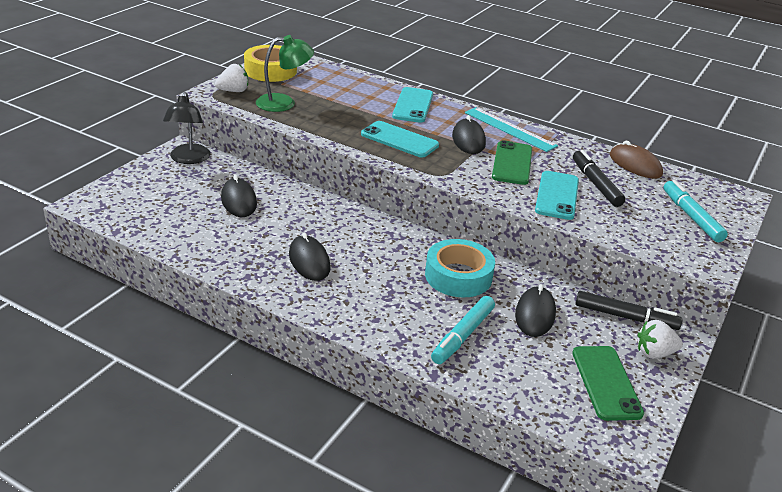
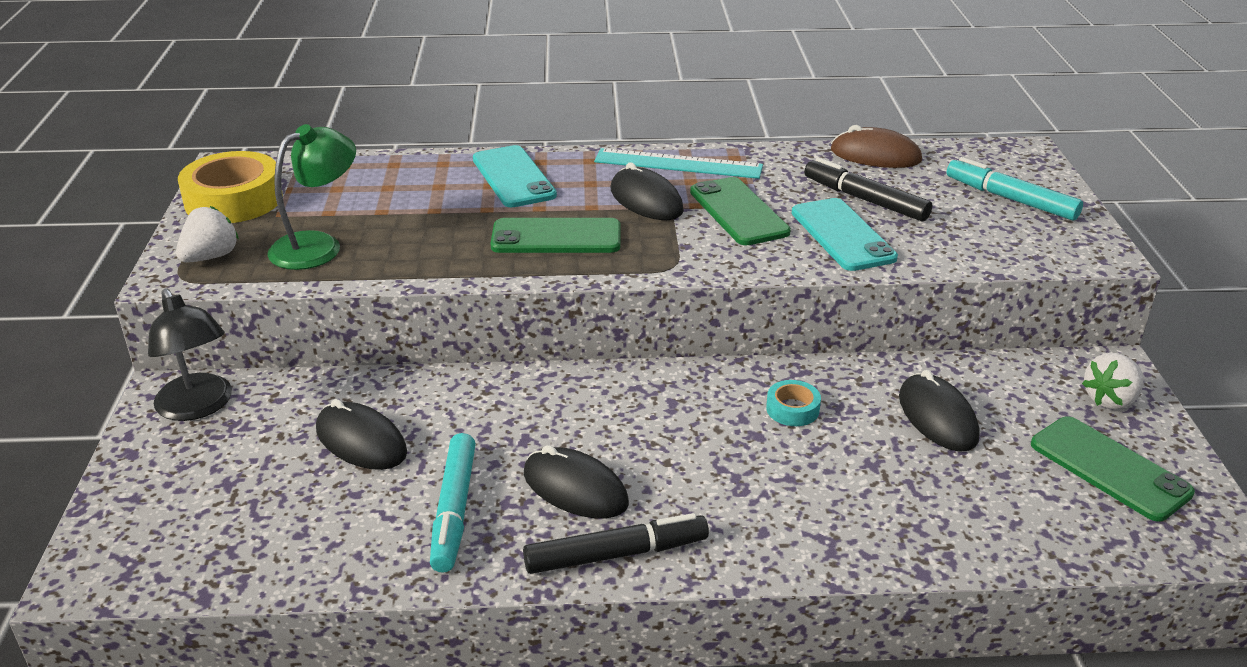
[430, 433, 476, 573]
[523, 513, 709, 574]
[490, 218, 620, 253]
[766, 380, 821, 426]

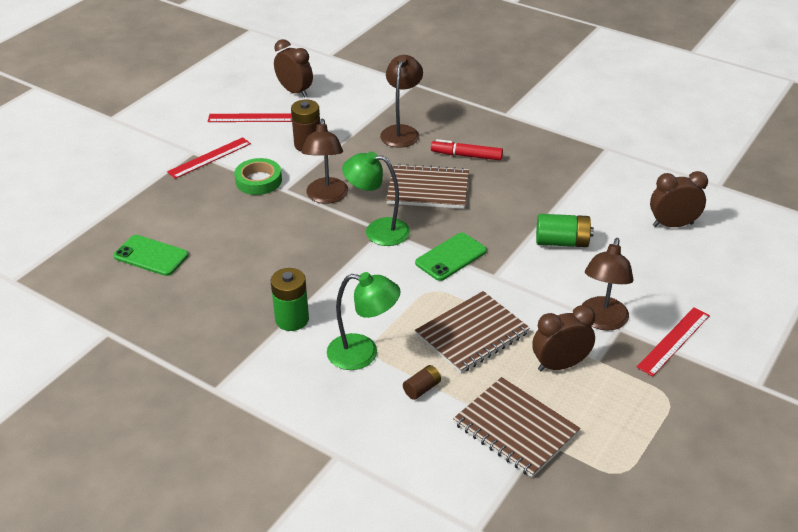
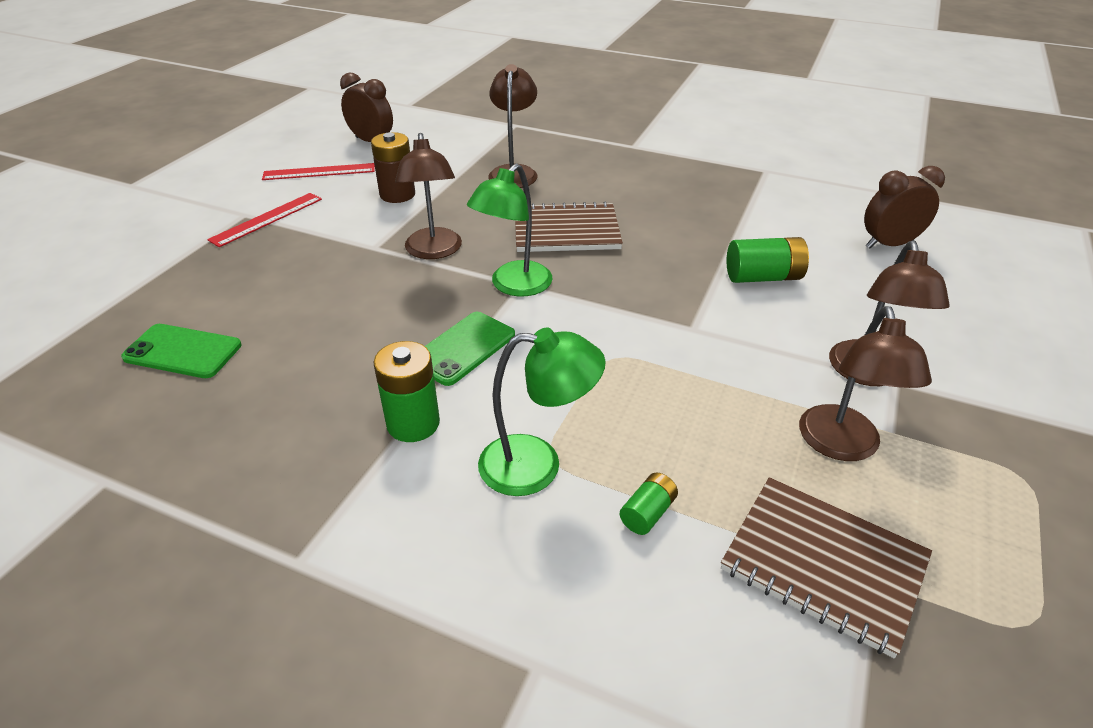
[234, 158, 282, 195] (first image)
[415, 291, 530, 374] (first image)
[431, 139, 503, 160] (first image)
[637, 307, 710, 376] (first image)
[425, 312, 515, 386]
[799, 306, 932, 461]
[620, 472, 678, 535]
[467, 163, 553, 297]

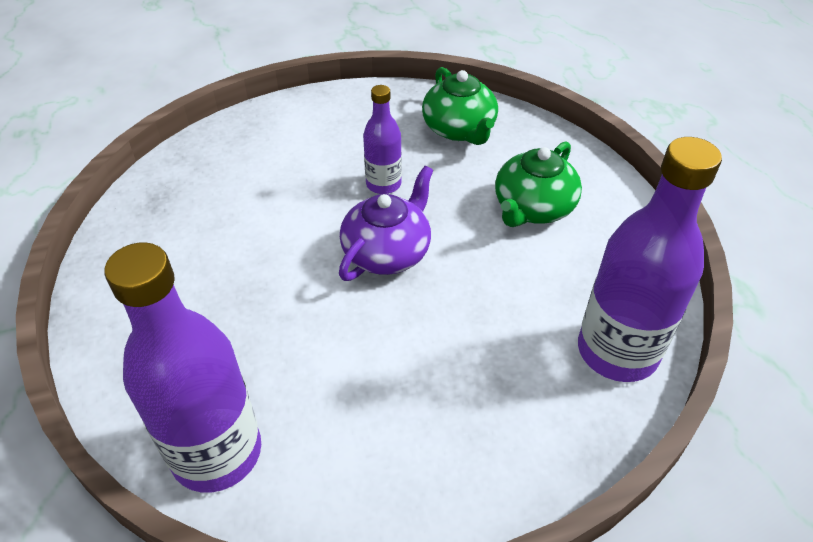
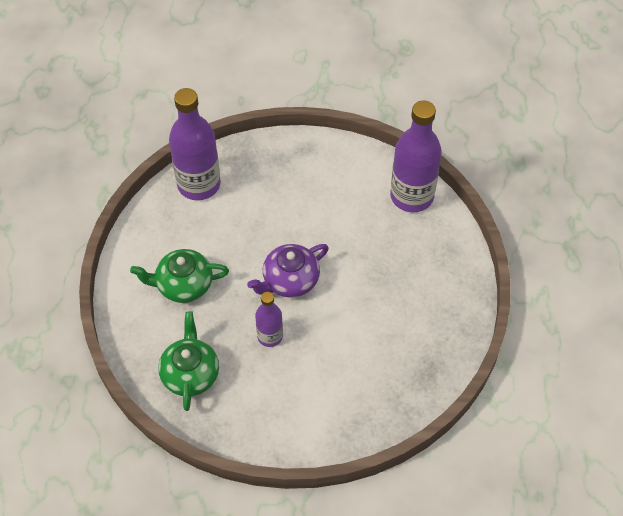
[130, 249, 229, 303]

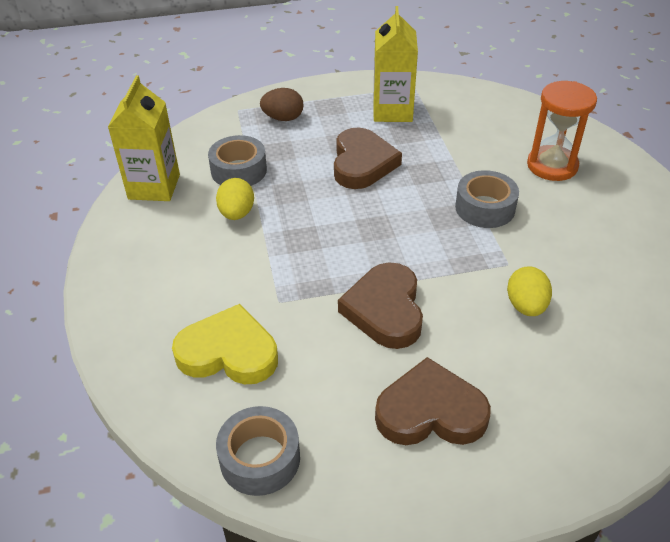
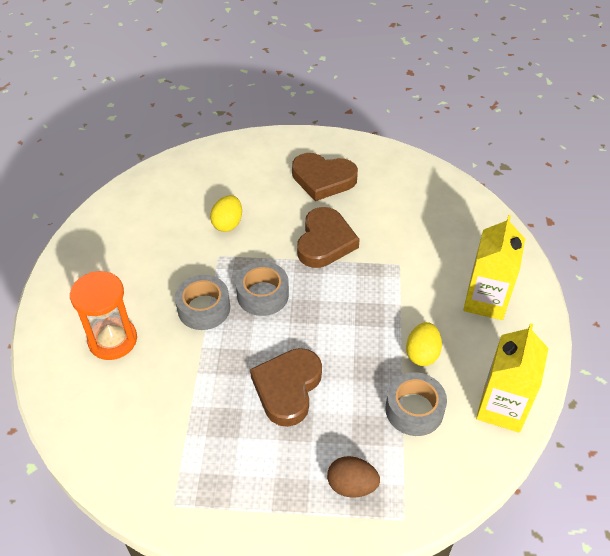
[172, 304, 278, 384] (first image)
[236, 262, 289, 316]
[463, 215, 525, 320]

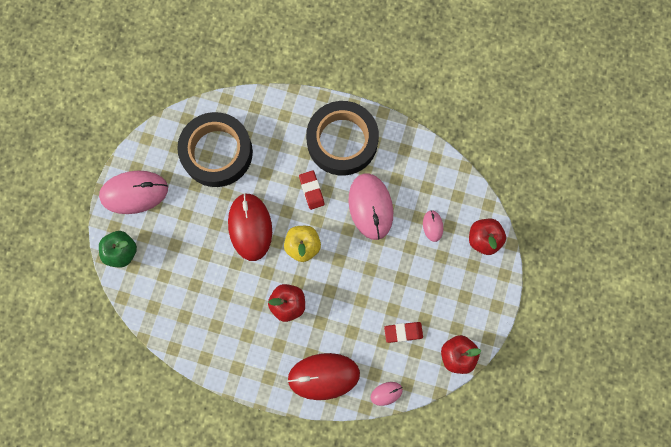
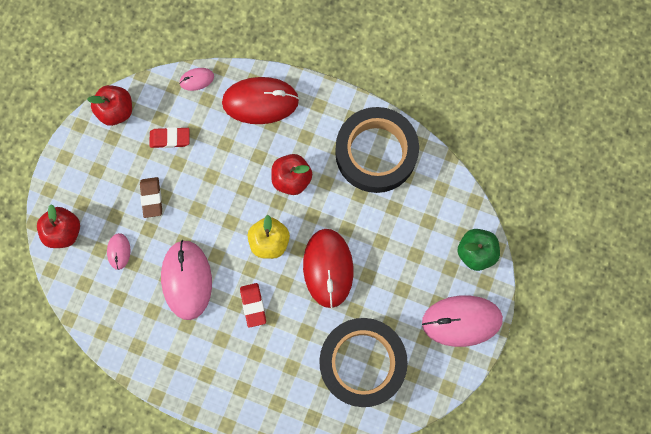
[140, 177, 162, 218]
[335, 107, 419, 193]

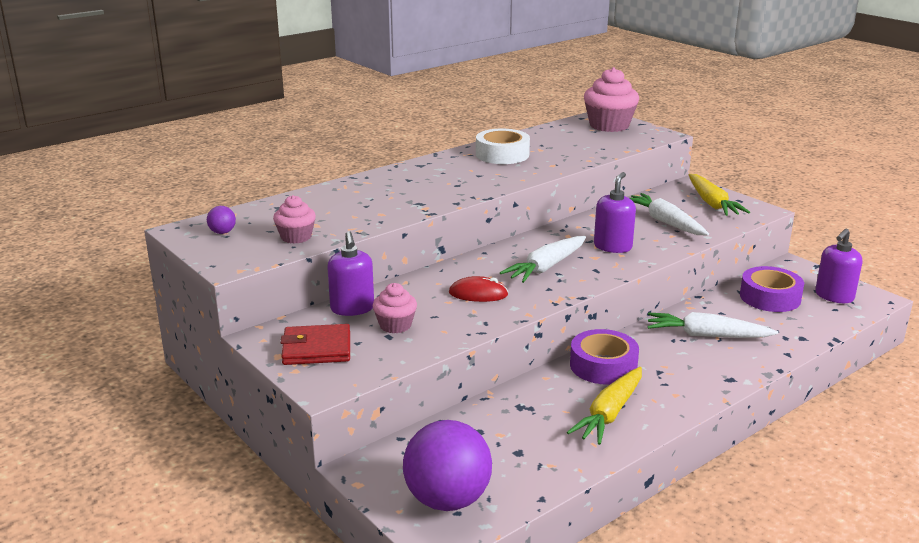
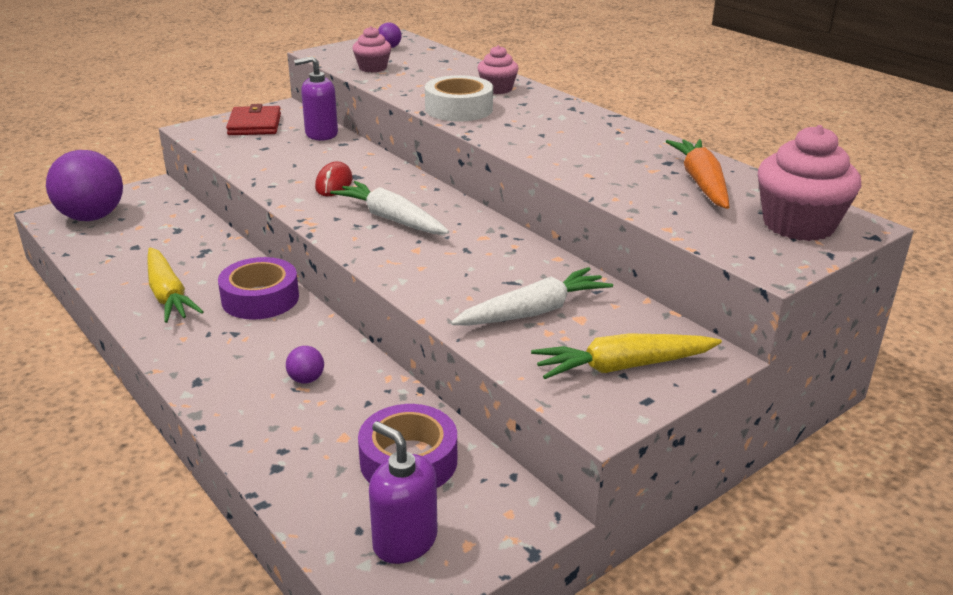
[594, 172, 636, 253] (first image)
[665, 139, 729, 209]
[478, 45, 519, 94]
[425, 75, 493, 122]
[286, 346, 324, 384]
[148, 247, 203, 323]

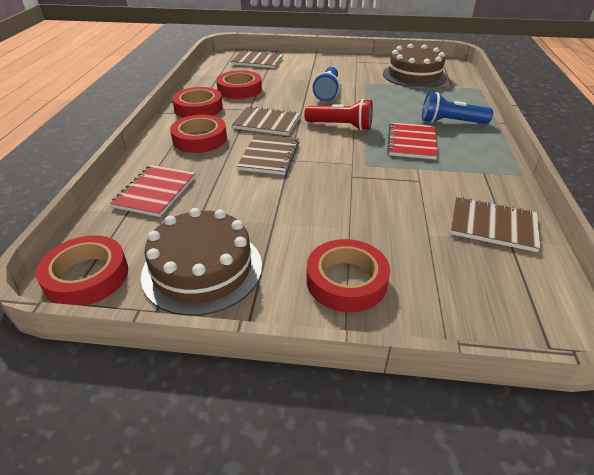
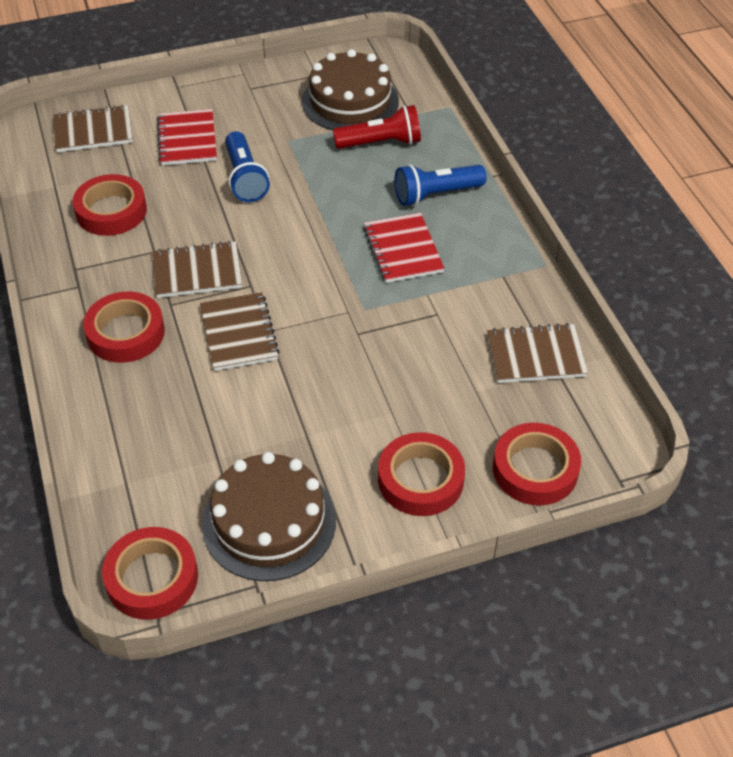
[157, 109, 217, 165]
[493, 423, 581, 505]
[333, 105, 421, 149]

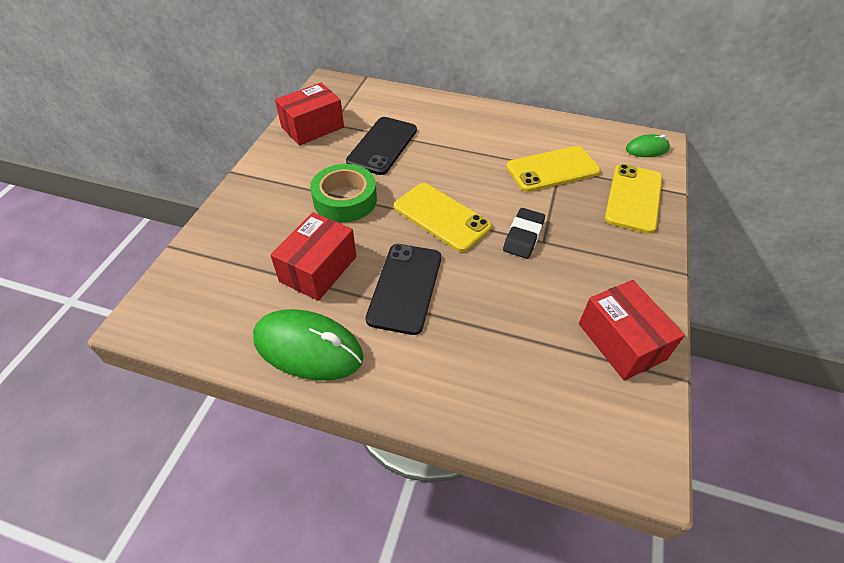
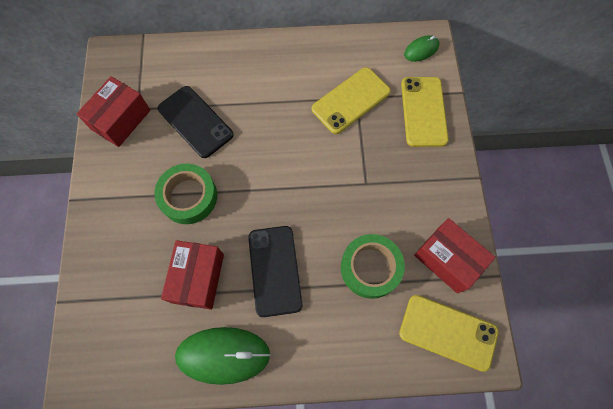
[503, 208, 545, 259] (first image)
[341, 234, 405, 299]
[399, 295, 499, 372]
[158, 86, 234, 158]

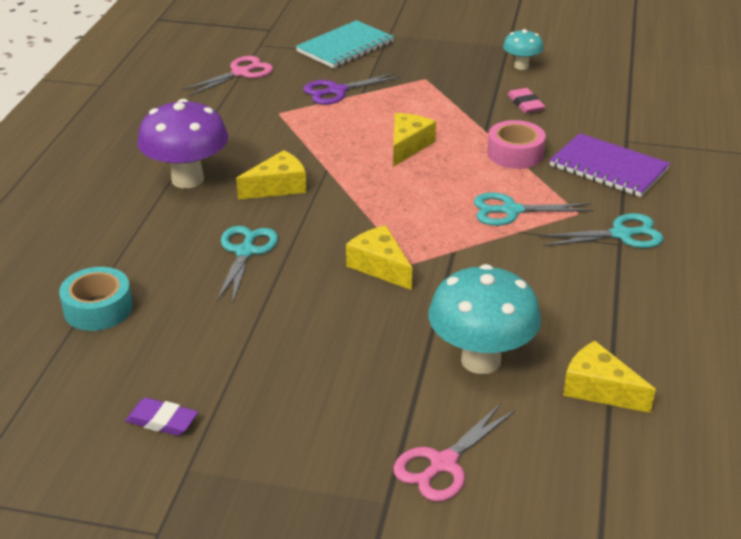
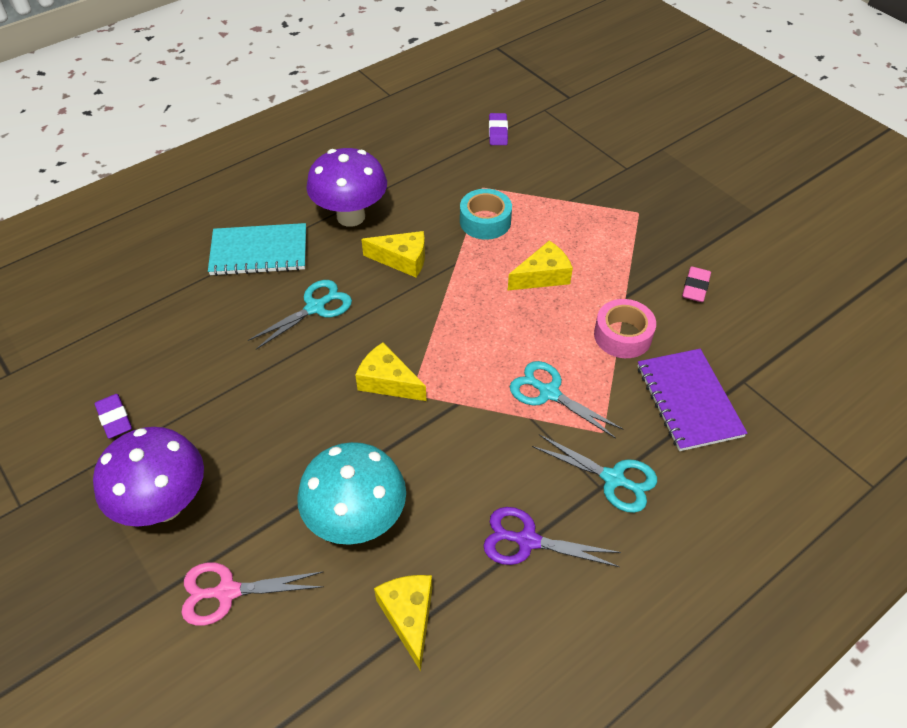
[503, 29, 544, 70] (first image)
[93, 427, 204, 527]
[460, 189, 512, 240]
[208, 223, 306, 276]
[483, 507, 621, 567]
[489, 113, 508, 145]
[355, 342, 426, 401]

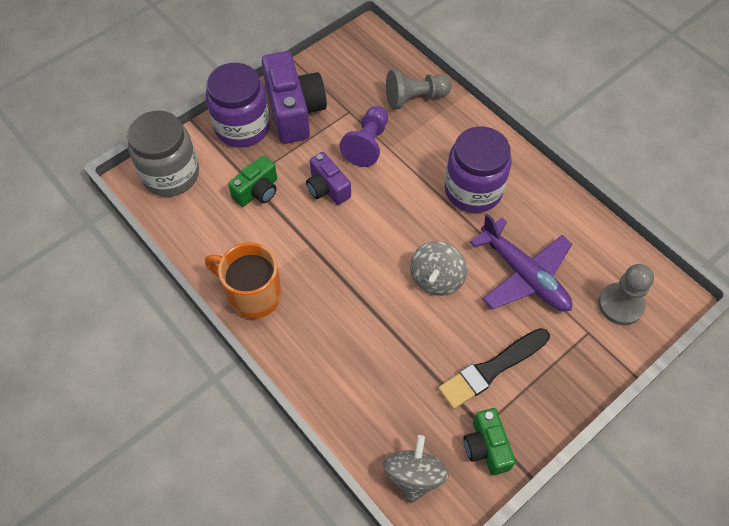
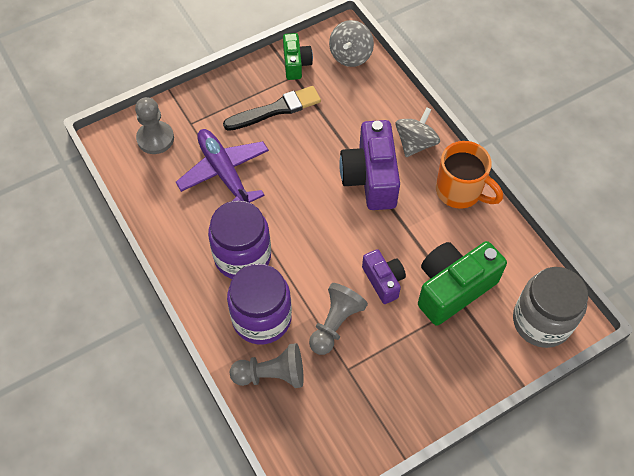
[227, 264, 292, 344]
[339, 120, 400, 210]
[396, 107, 440, 157]
[309, 283, 368, 355]
[418, 241, 507, 326]

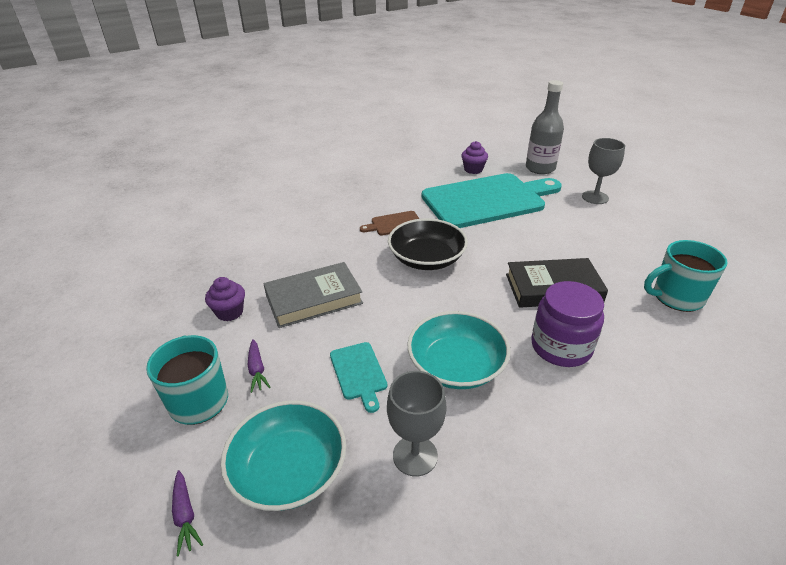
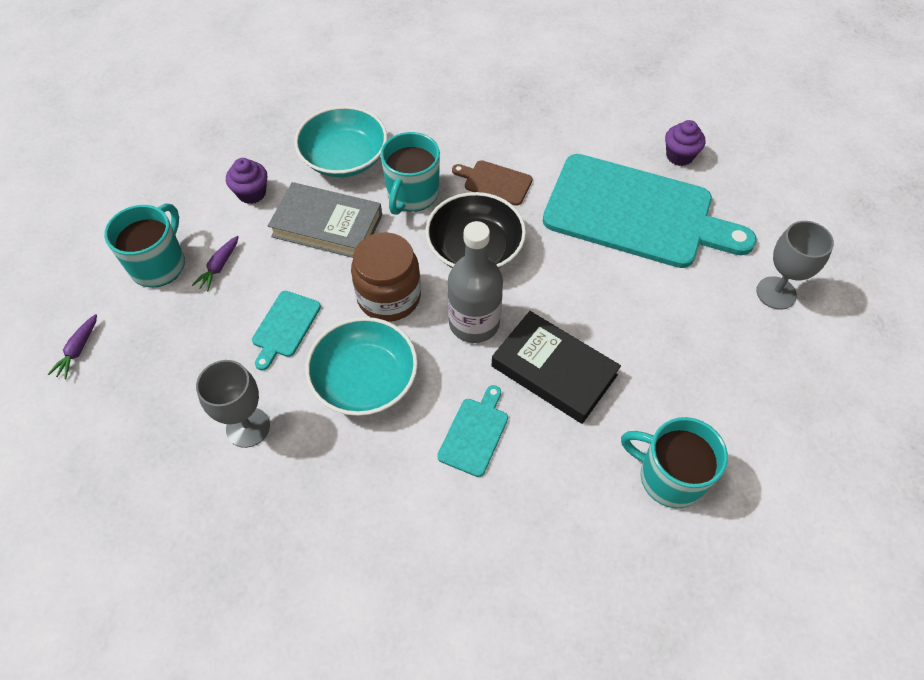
[351, 232, 421, 322]
[380, 132, 440, 215]
[294, 106, 387, 177]
[448, 221, 503, 343]
[437, 385, 508, 477]

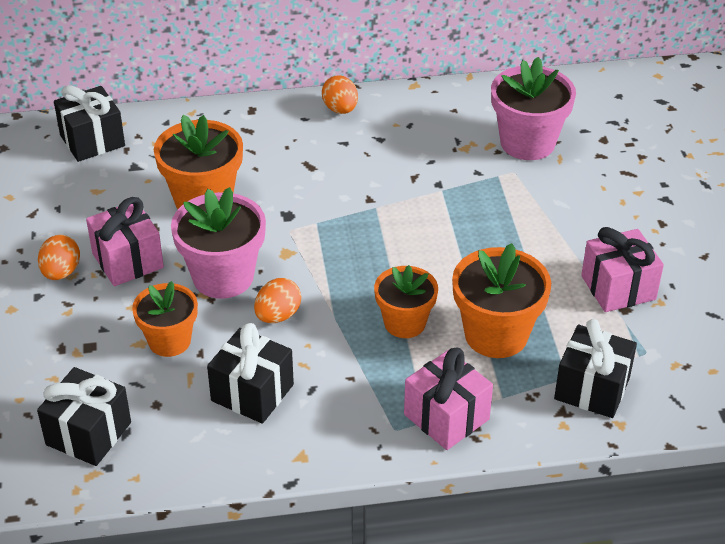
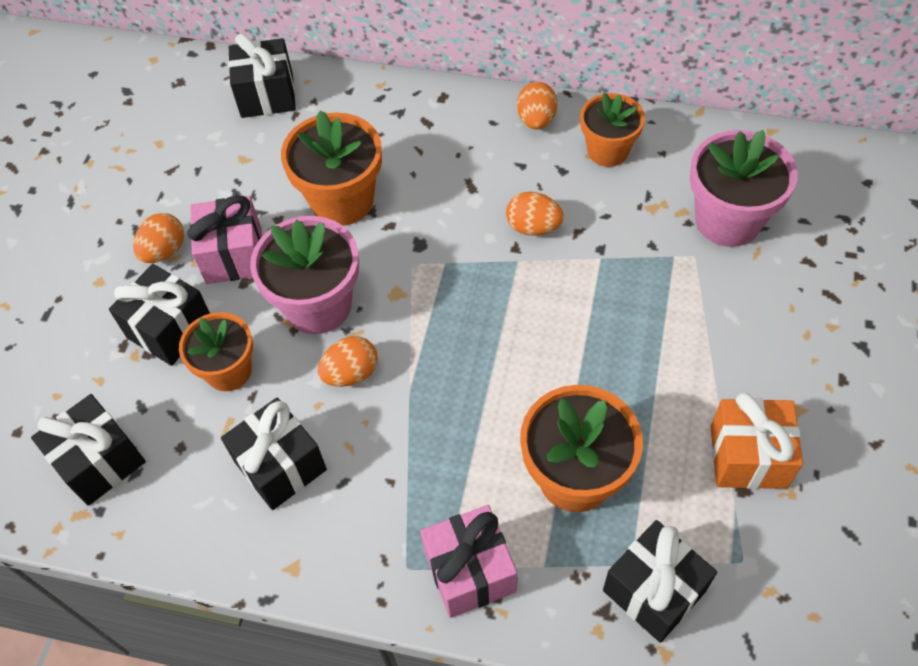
[109, 264, 210, 366]
[506, 192, 564, 236]
[580, 93, 645, 167]
[711, 393, 803, 489]

